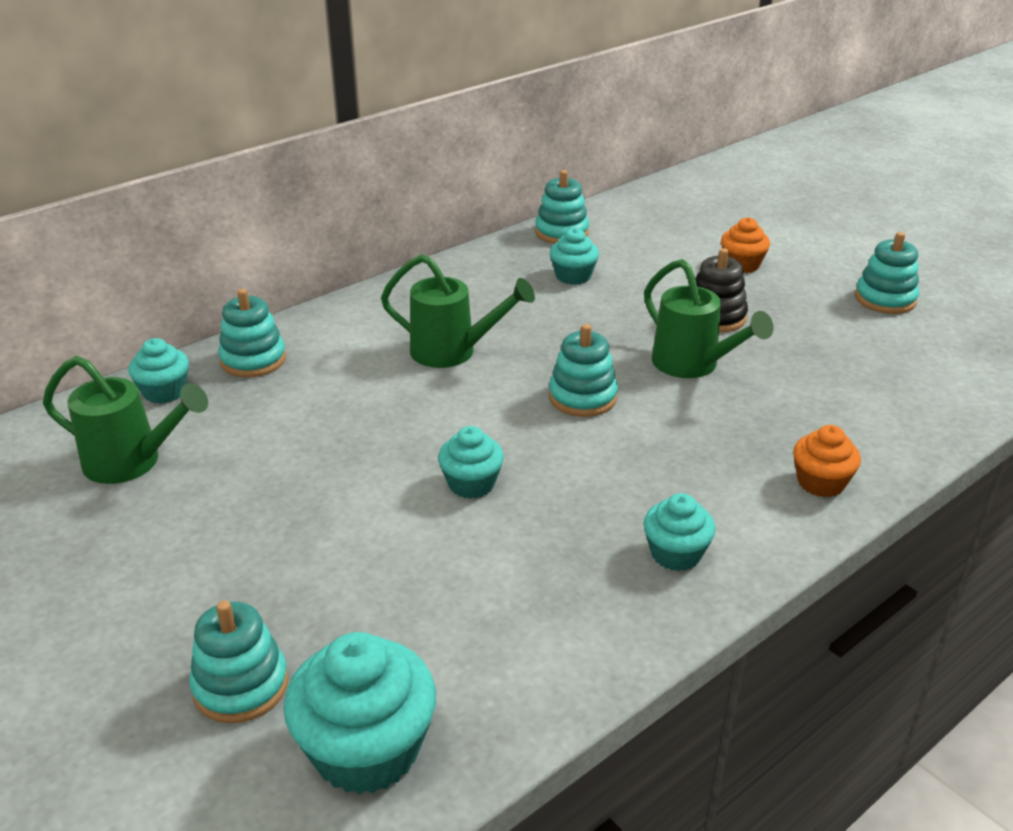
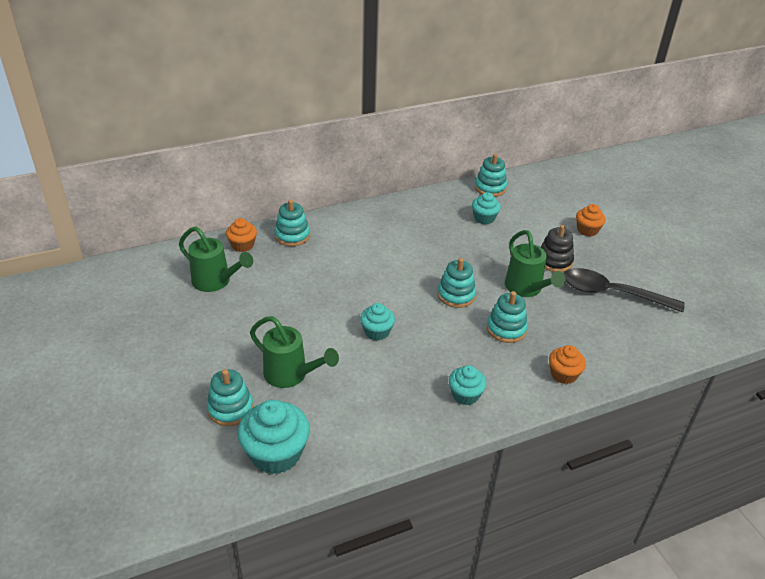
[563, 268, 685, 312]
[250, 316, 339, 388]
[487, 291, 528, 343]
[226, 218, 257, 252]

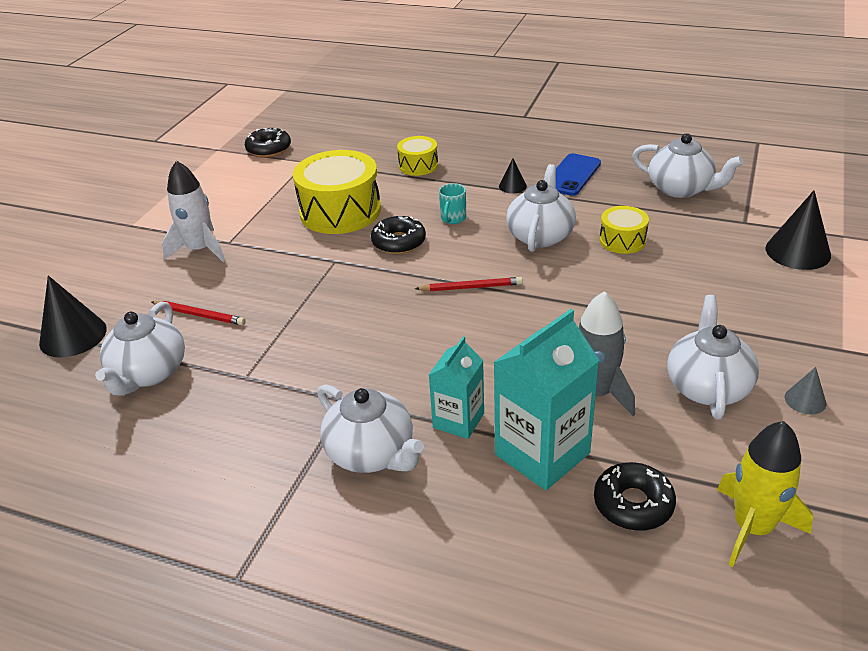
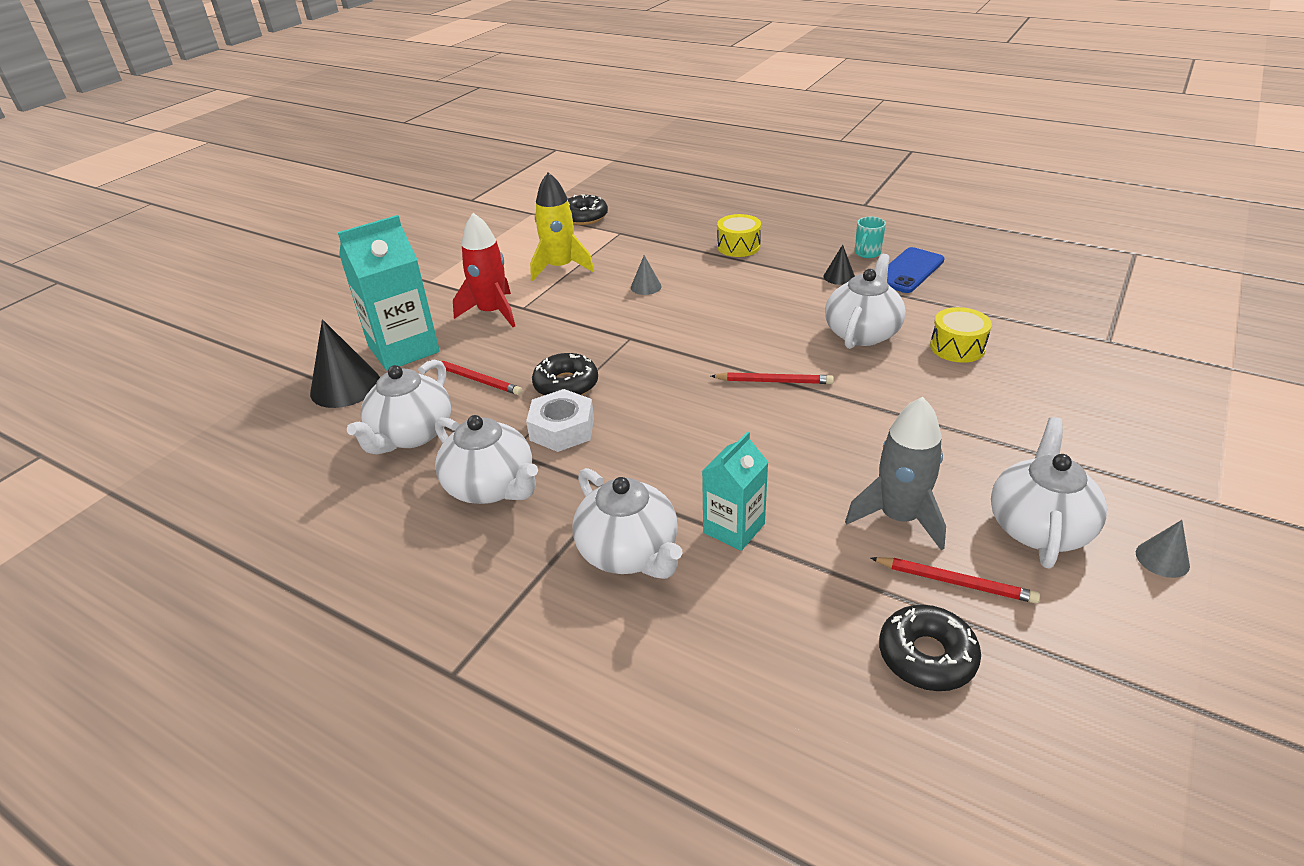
[766, 191, 831, 270] (first image)
[526, 389, 594, 452]
[871, 557, 1040, 604]
[532, 353, 598, 395]
[855, 217, 886, 258]
[338, 215, 440, 371]
[435, 415, 538, 504]
[530, 172, 594, 281]
[631, 255, 662, 295]
[453, 213, 515, 327]

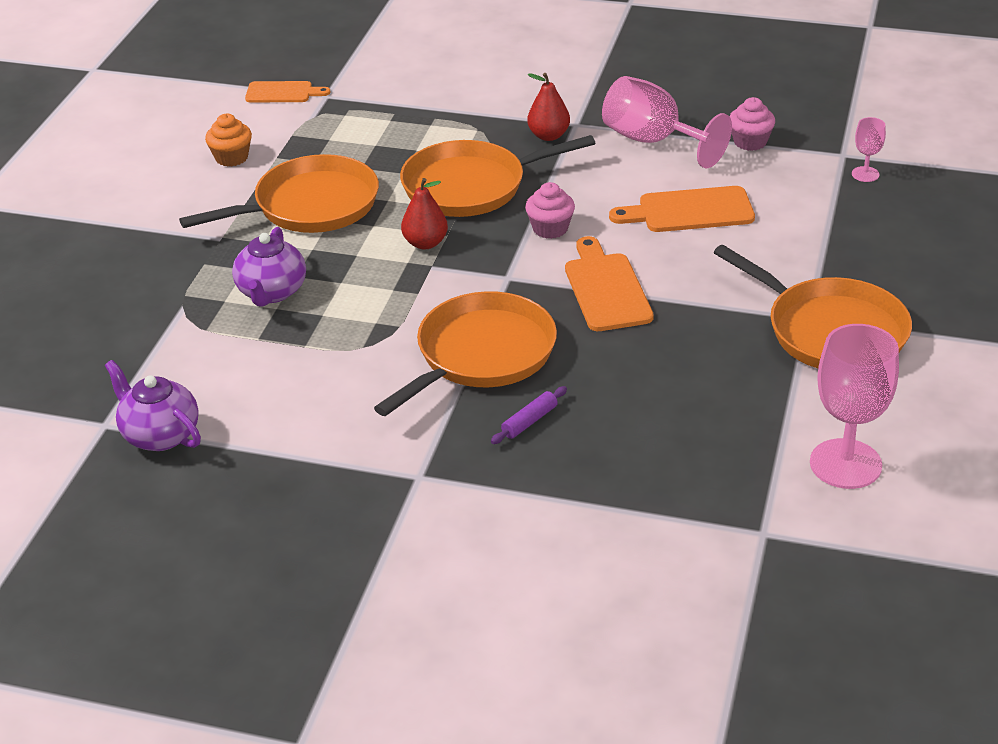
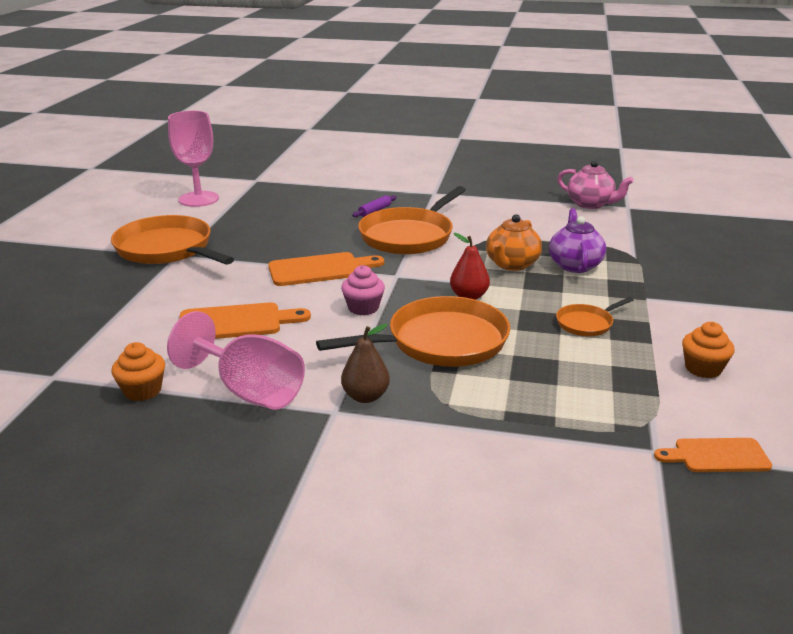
[852, 117, 886, 182] (first image)
[486, 214, 542, 271]
[557, 160, 634, 209]
[341, 324, 390, 403]
[111, 342, 165, 401]
[268, 252, 384, 286]
[556, 297, 633, 336]

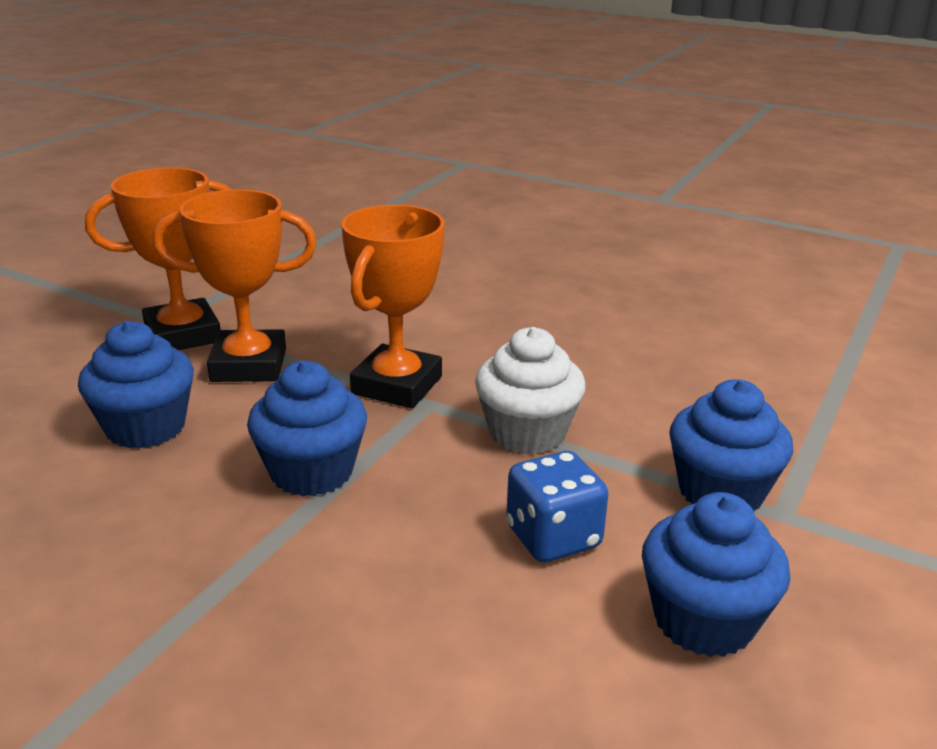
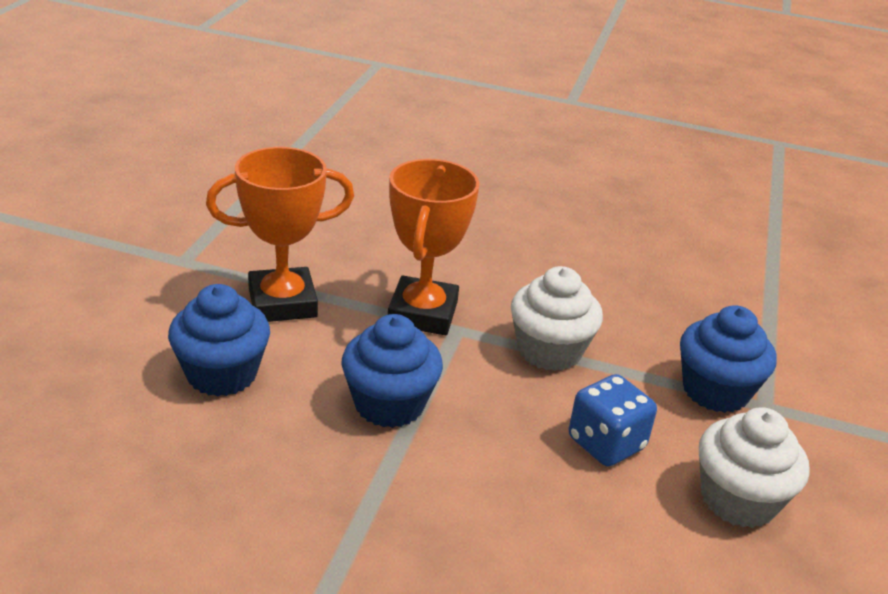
[85, 167, 231, 350] (first image)
[699, 407, 810, 528]

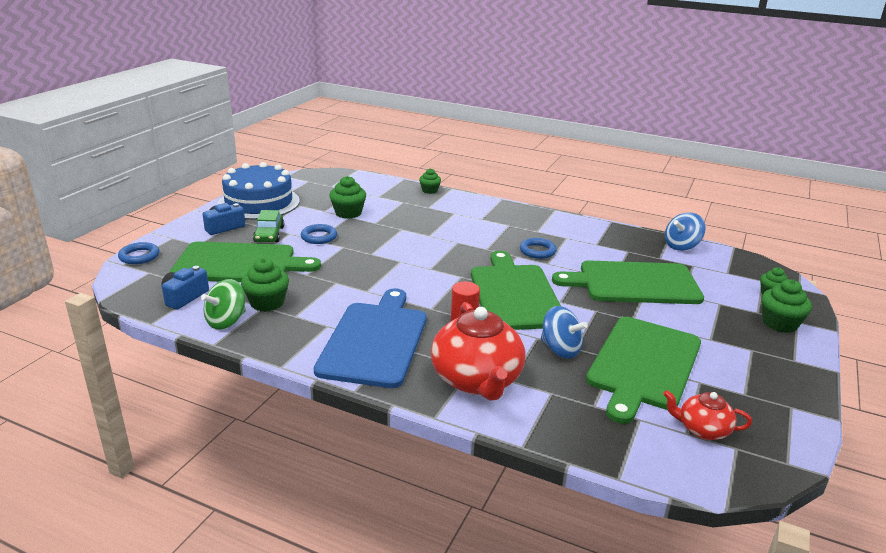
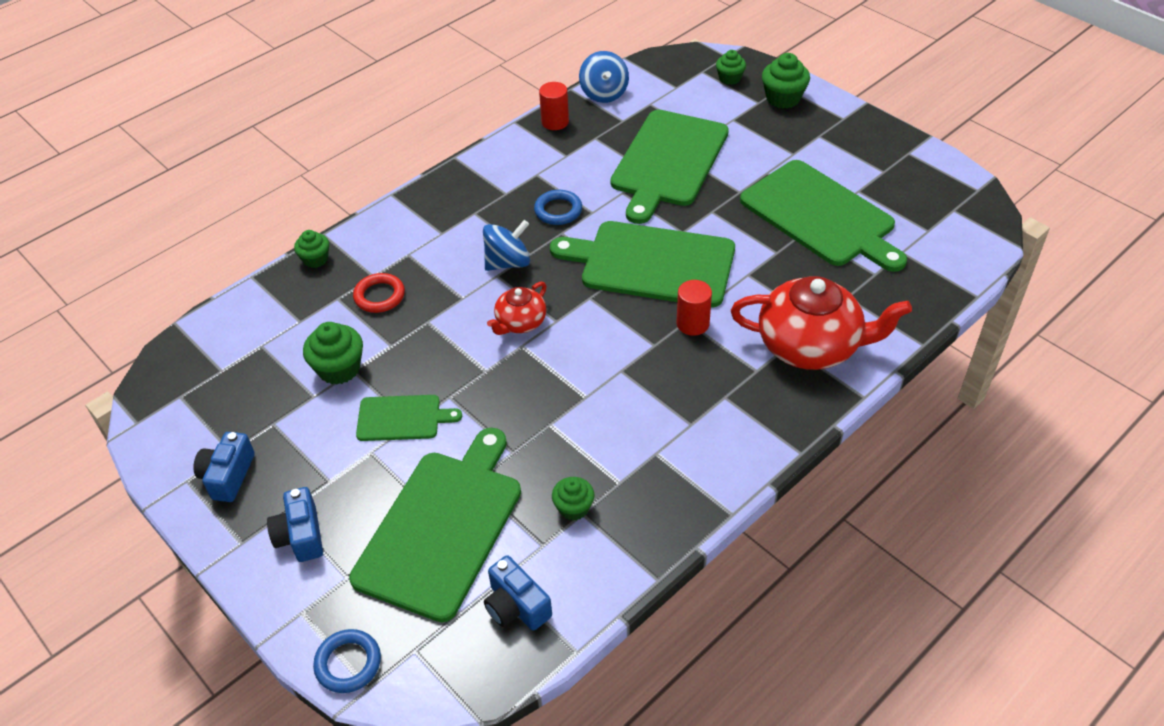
[201, 279, 246, 330] (first image)
[253, 210, 284, 242] (first image)
[314, 289, 426, 388] (first image)
[353, 273, 405, 313]
[539, 82, 569, 130]
[483, 220, 530, 271]
[487, 282, 546, 335]
[193, 432, 255, 502]
[356, 395, 462, 441]
[552, 477, 594, 521]

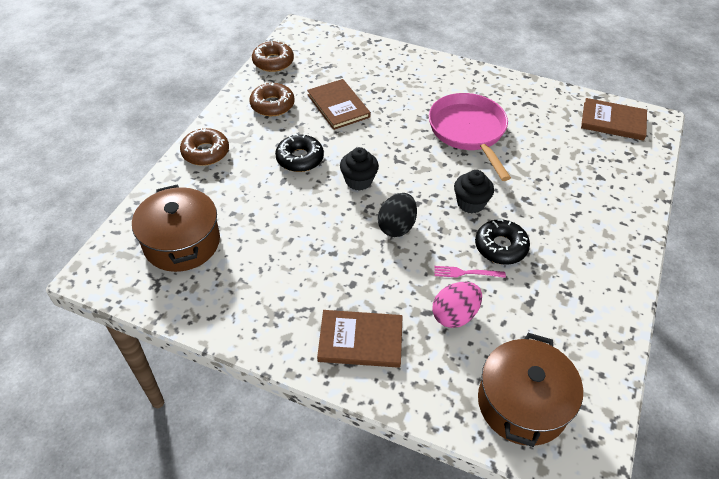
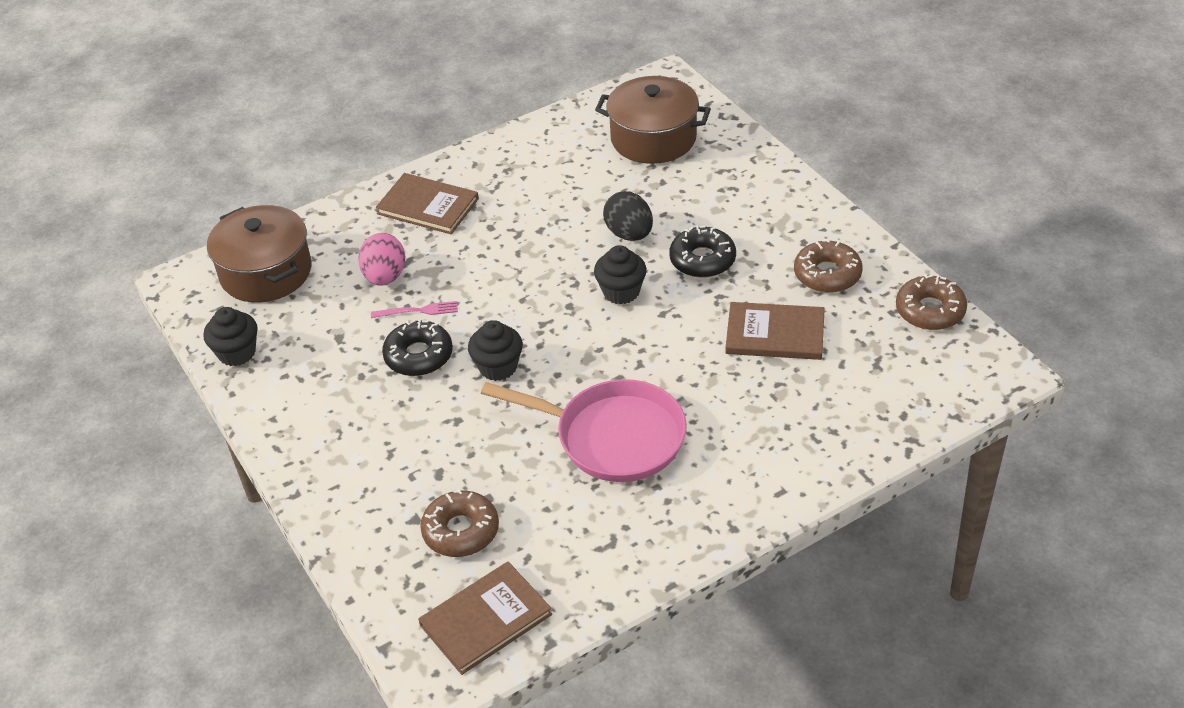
[203, 307, 258, 366]
[420, 489, 499, 557]
[603, 191, 653, 241]
[376, 173, 479, 234]
[371, 301, 458, 318]

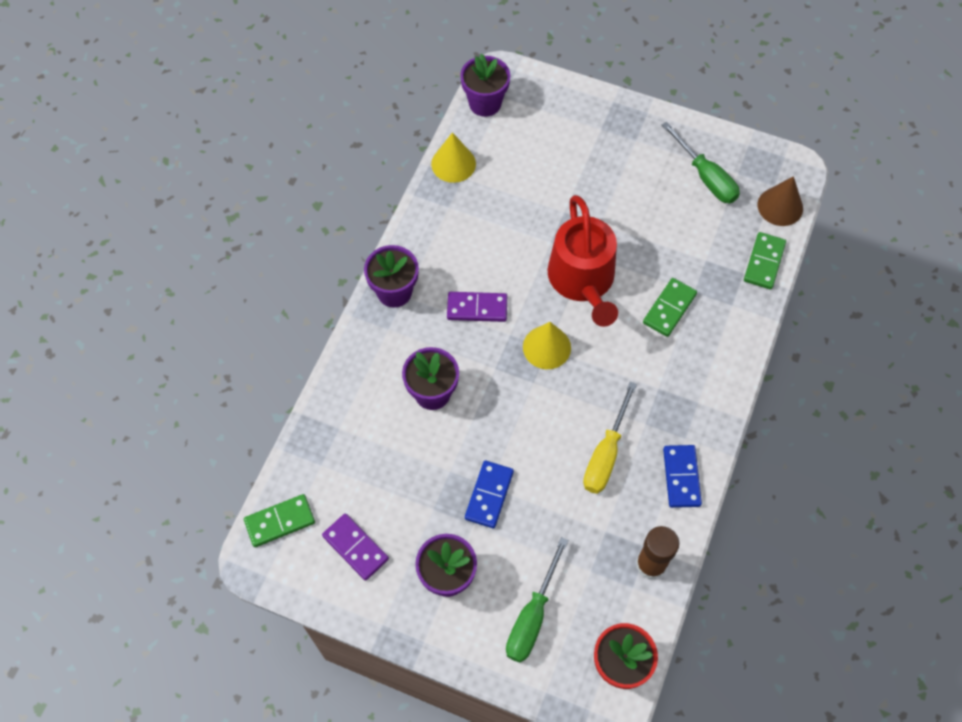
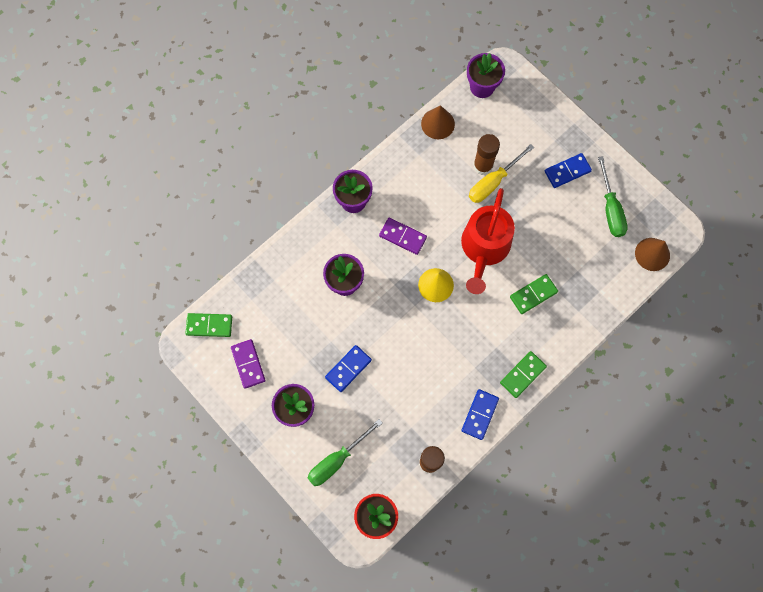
[473, 134, 500, 175]
[545, 153, 592, 188]
[469, 144, 534, 203]
[500, 351, 547, 398]
[421, 105, 455, 139]

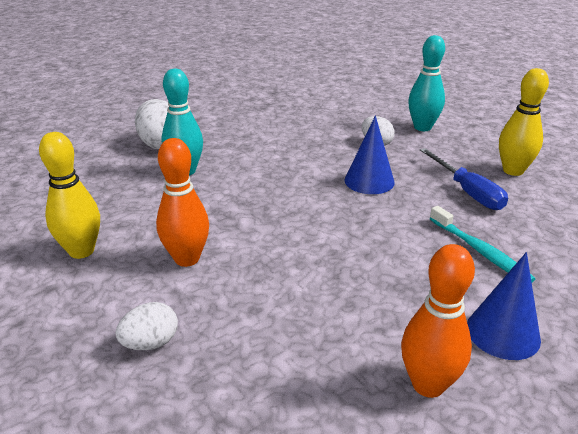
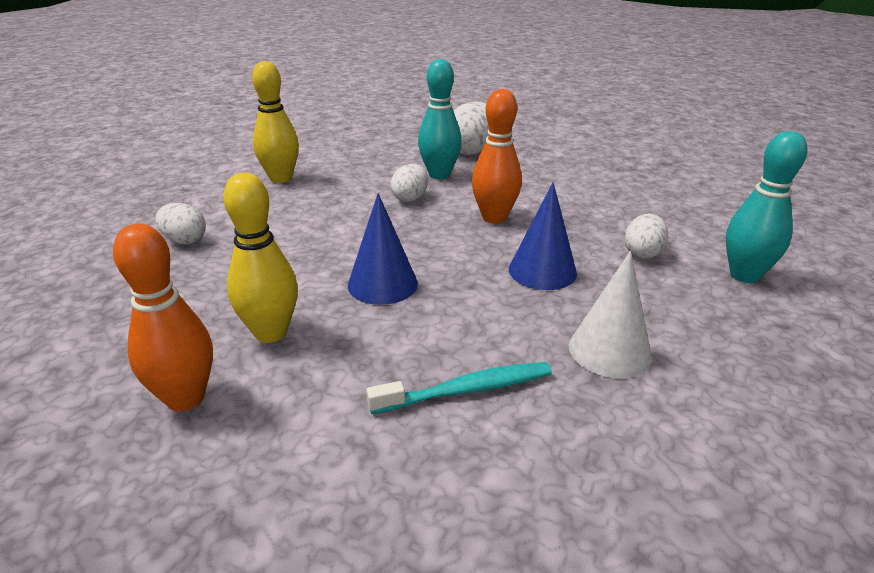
[391, 164, 428, 202]
[472, 89, 522, 224]
[348, 193, 418, 305]
[223, 173, 298, 343]
[569, 251, 652, 378]
[366, 362, 552, 414]

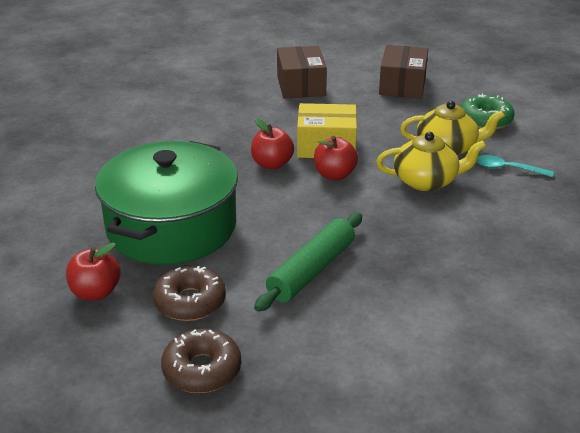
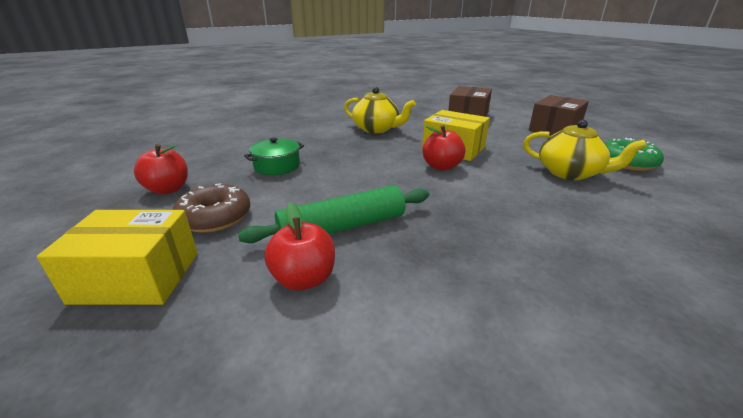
[477, 155, 554, 177] (first image)
[265, 202, 335, 291]
[344, 87, 416, 133]
[37, 210, 198, 305]
[244, 137, 304, 175]

